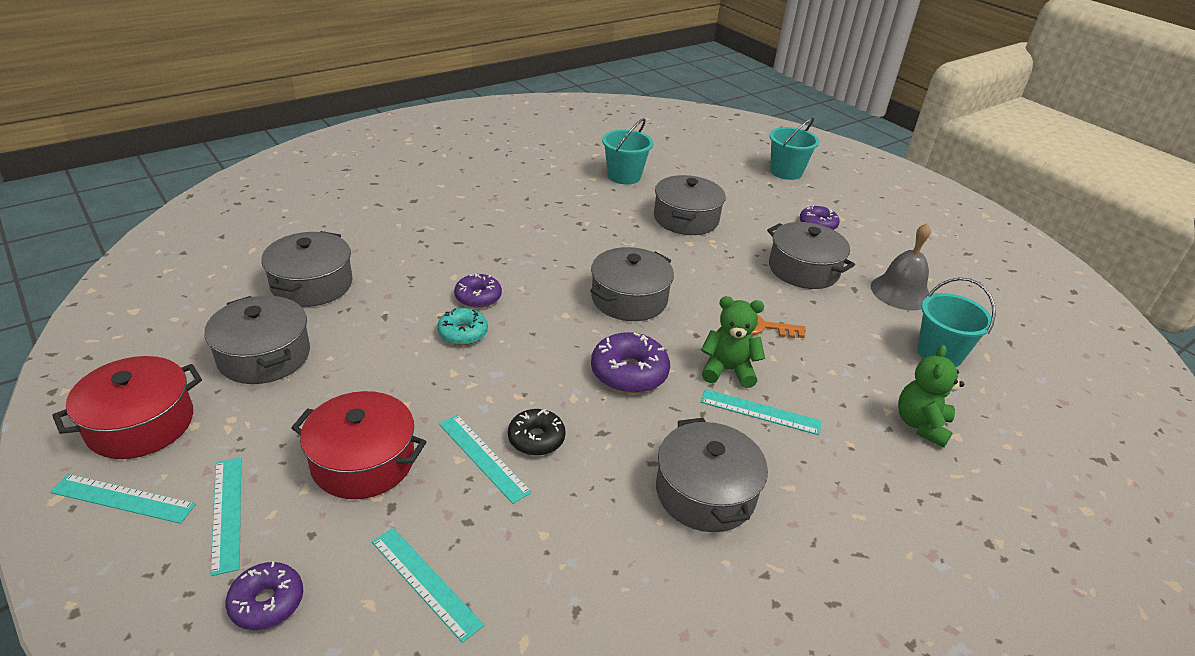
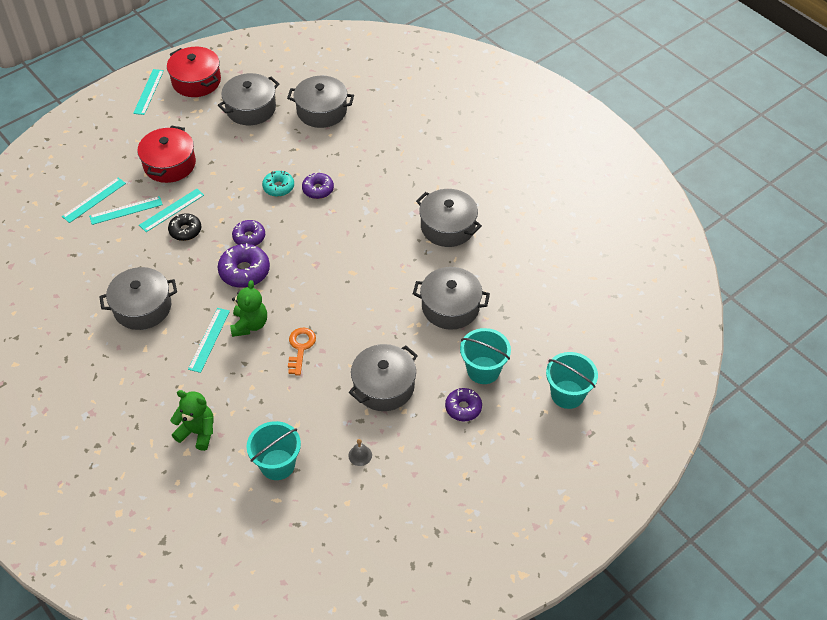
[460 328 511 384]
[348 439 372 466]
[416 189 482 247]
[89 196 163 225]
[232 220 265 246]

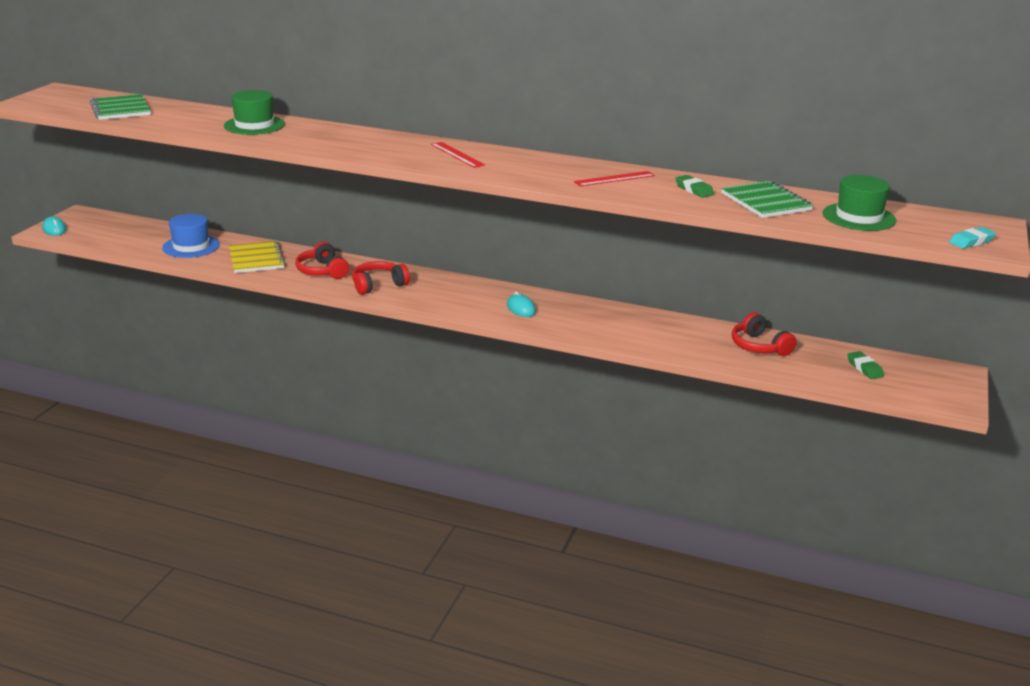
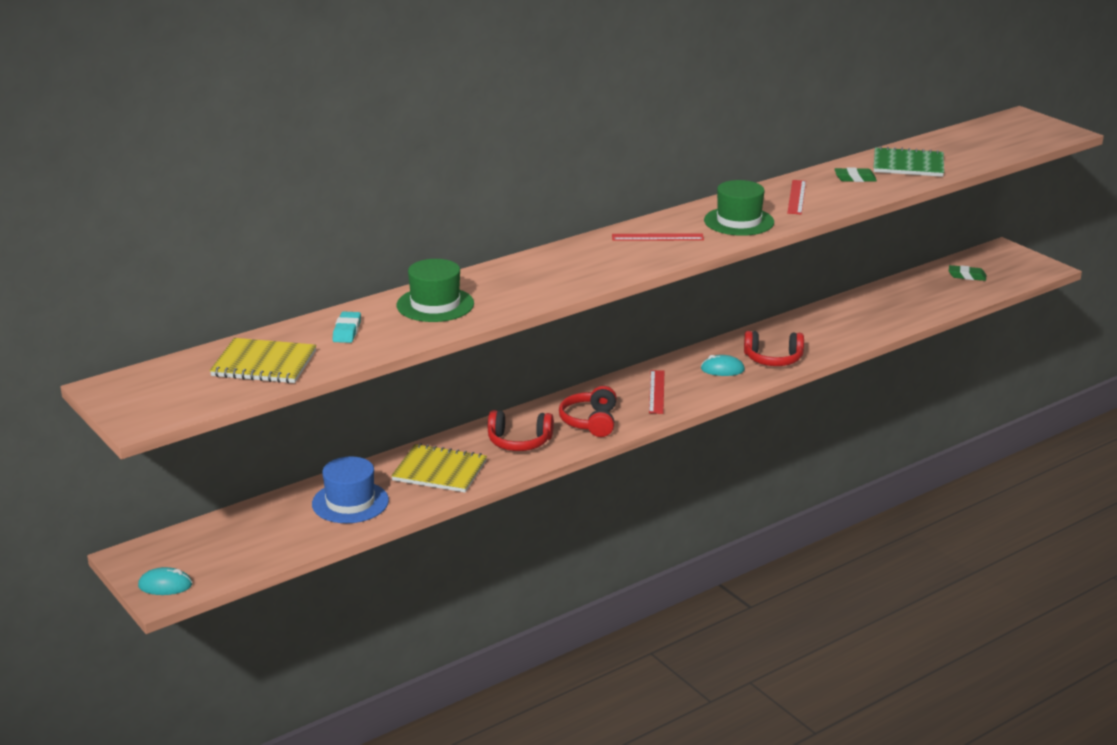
[210 338 317 383]
[704 180 774 236]
[333 312 361 343]
[744 331 804 366]
[649 370 664 414]

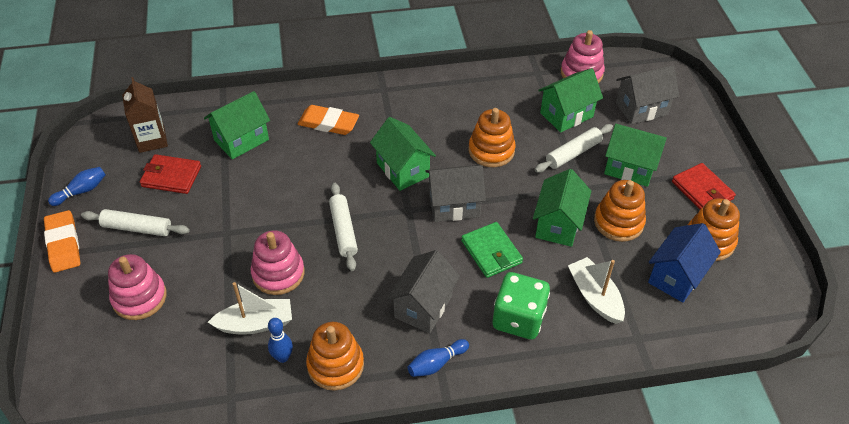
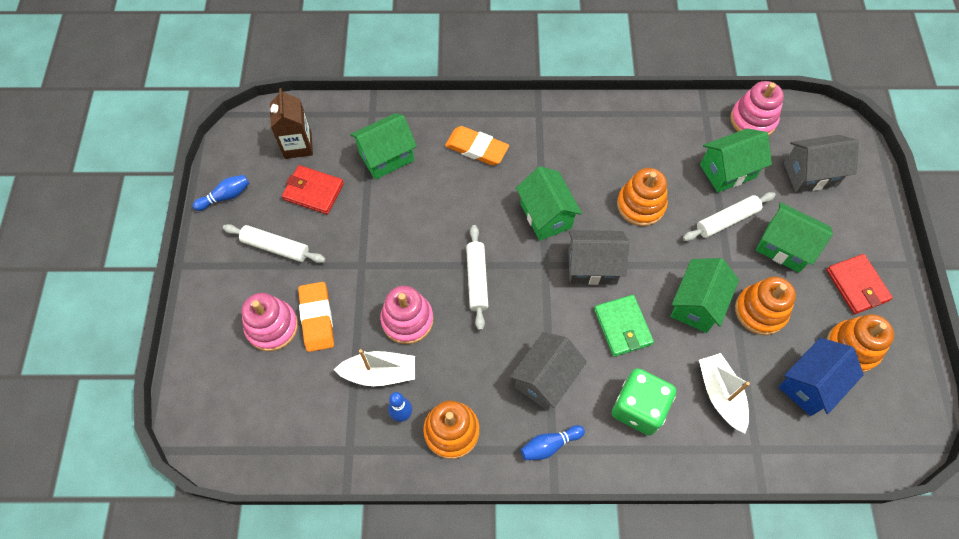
[298 282 334 352]

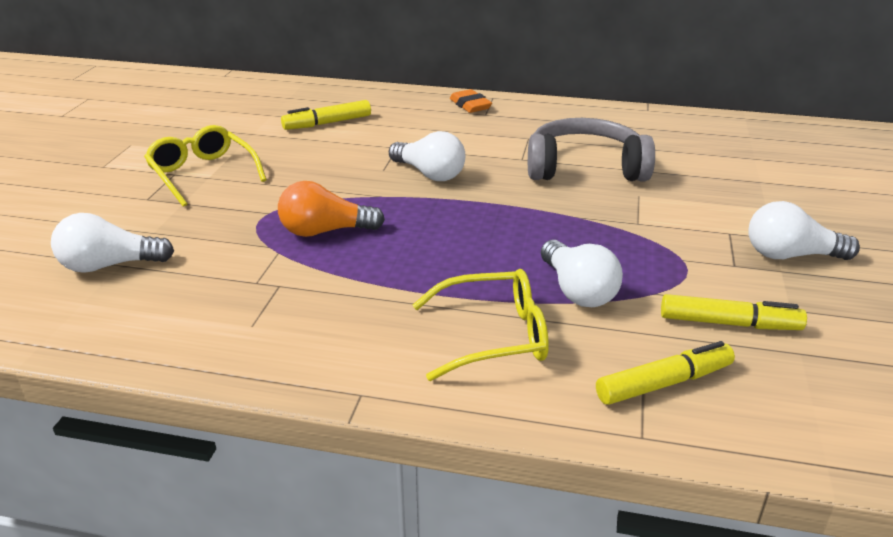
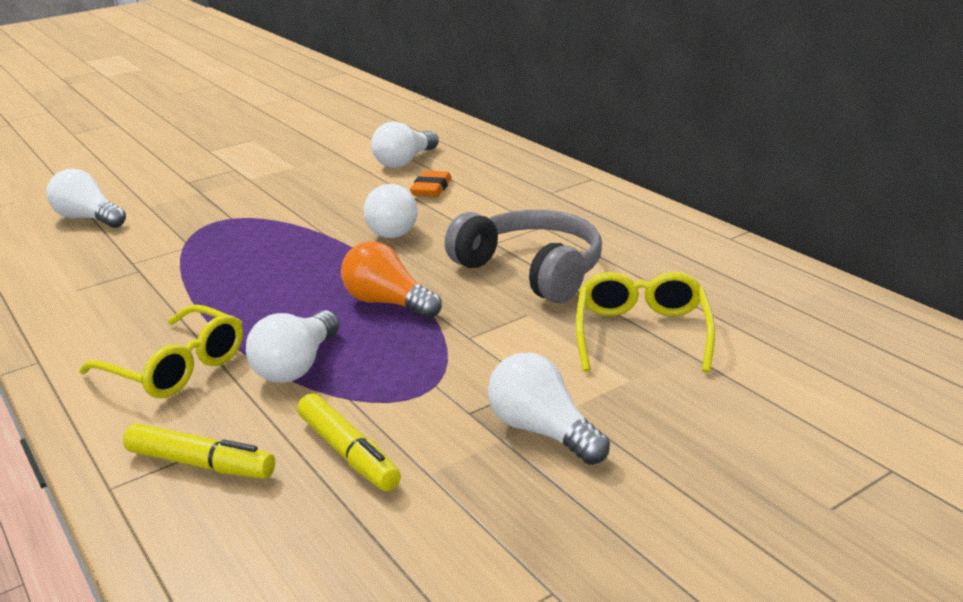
[410 171 452 197]
[371 121 439 168]
[576 272 715 373]
[341 241 442 319]

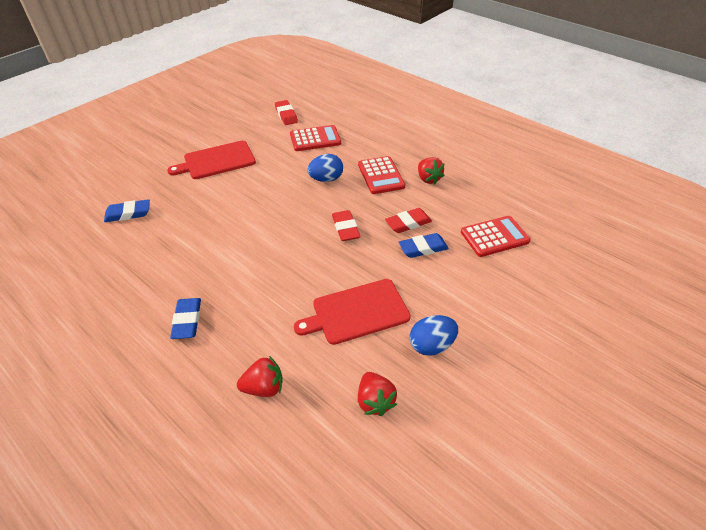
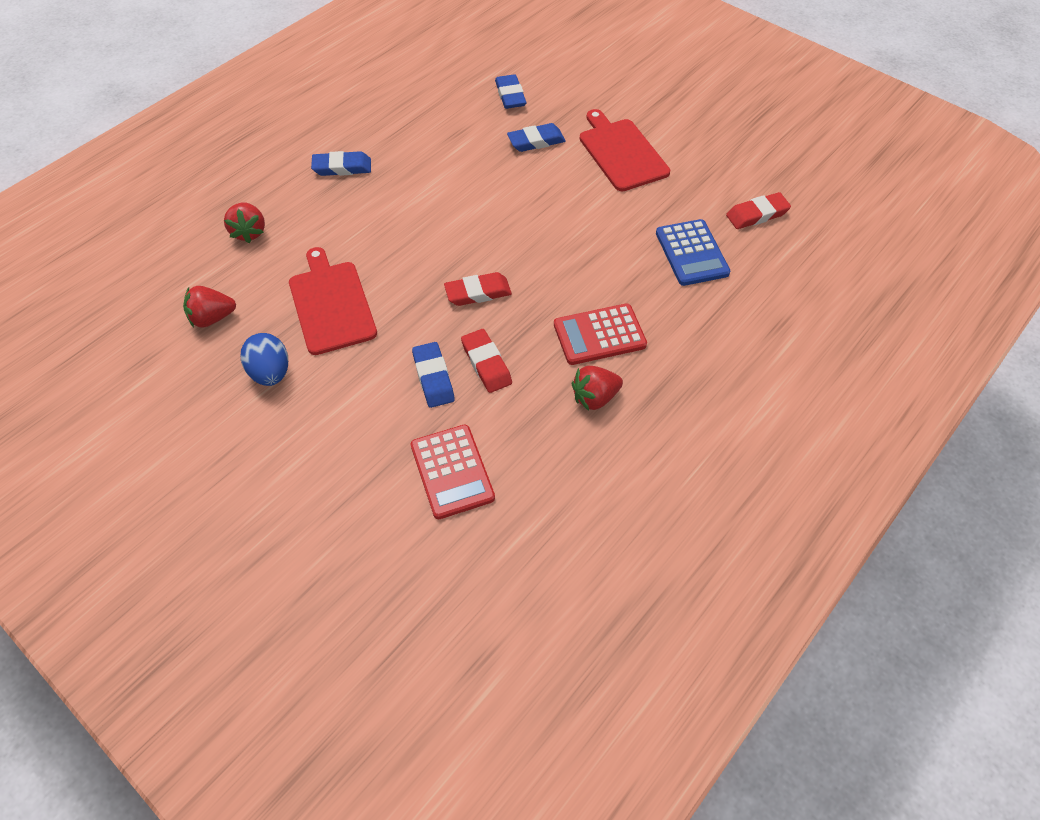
[656 219 730 286]
[307 154 343 182] (first image)
[507 123 566 152]

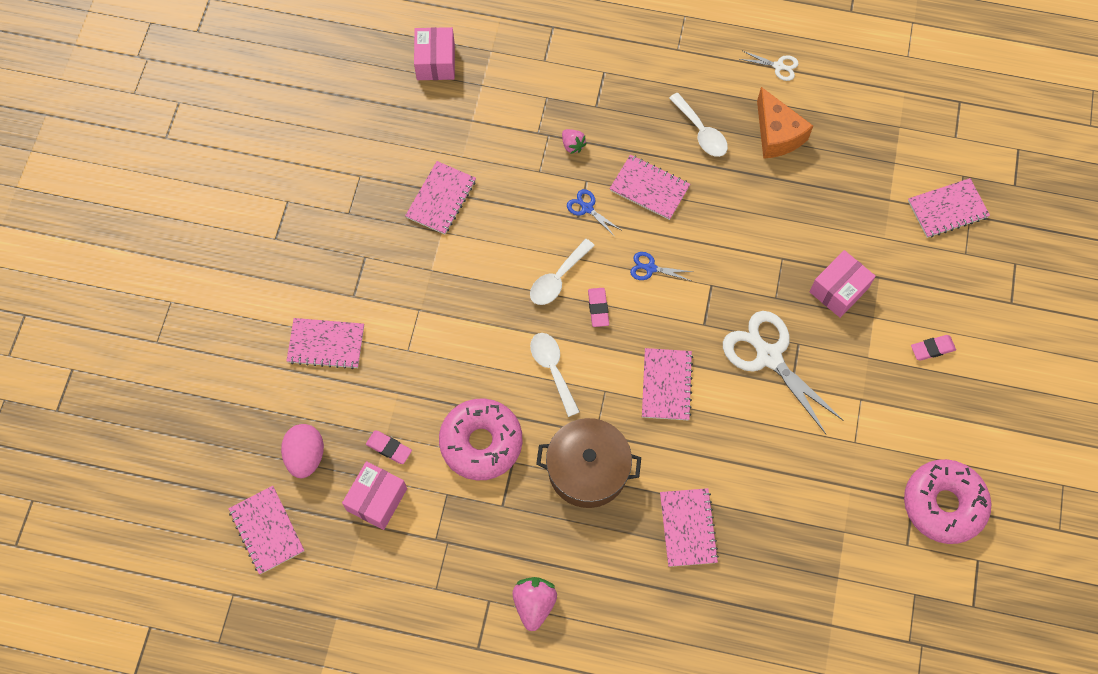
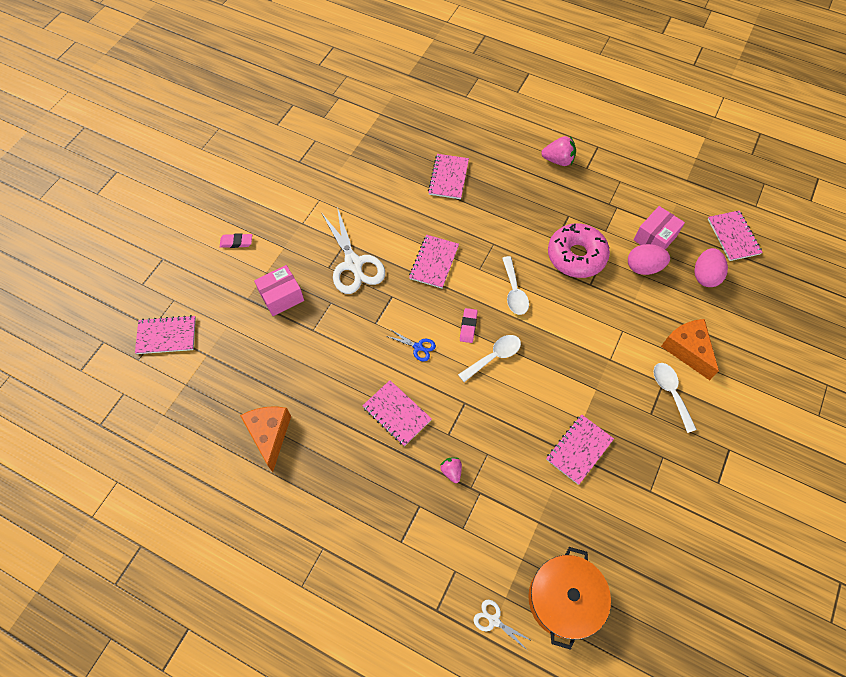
[528 547 611 650]
[473 600 532 650]
[653 363 697 433]
[567 189 621 237] (first image)
[661 319 719 380]
[536 418 641 508] (first image)
[628 244 670 275]
[904 459 991 544] (first image)
[541 136 576 166]

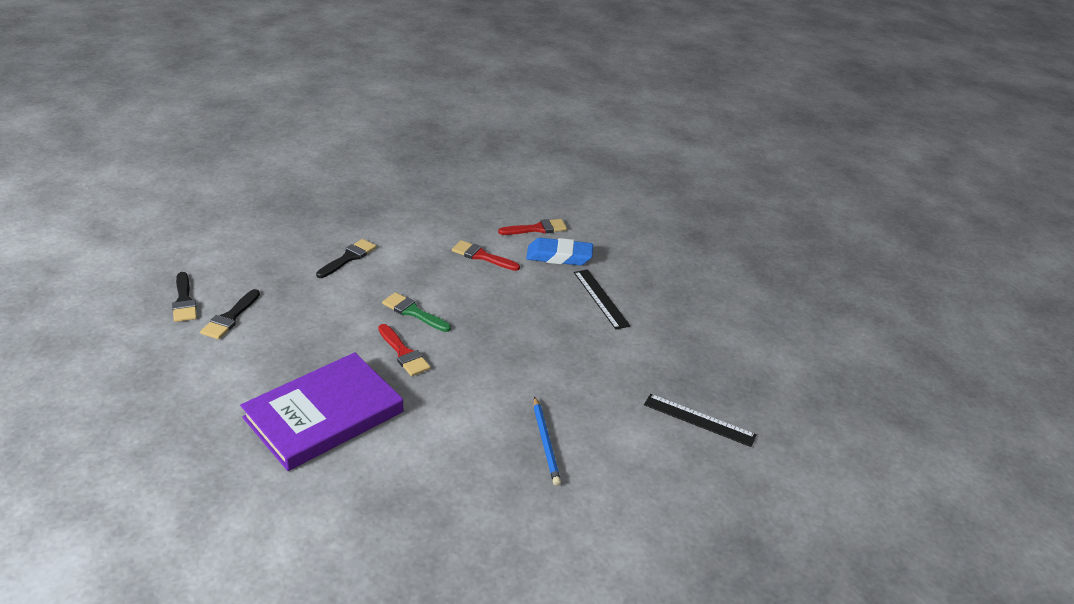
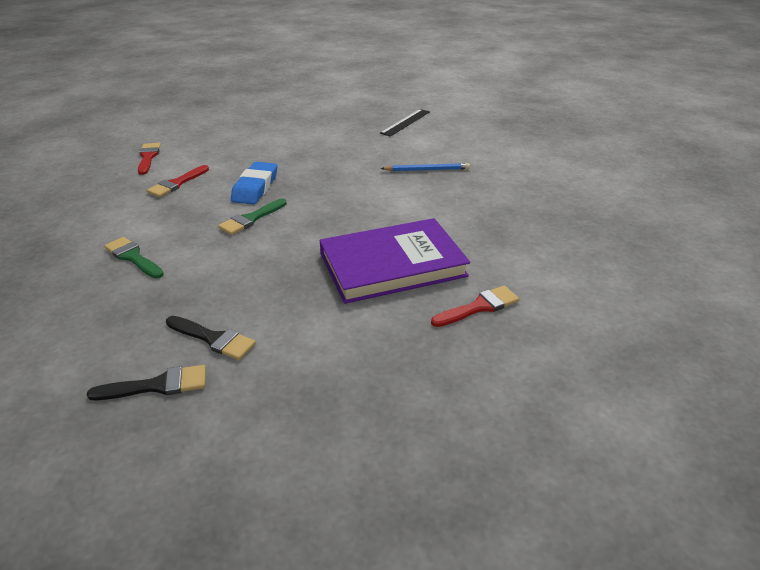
[231 162 277 204]
[104 237 164 279]
[574 269 630 330] (first image)
[431 285 519 327]
[320 218 470 304]

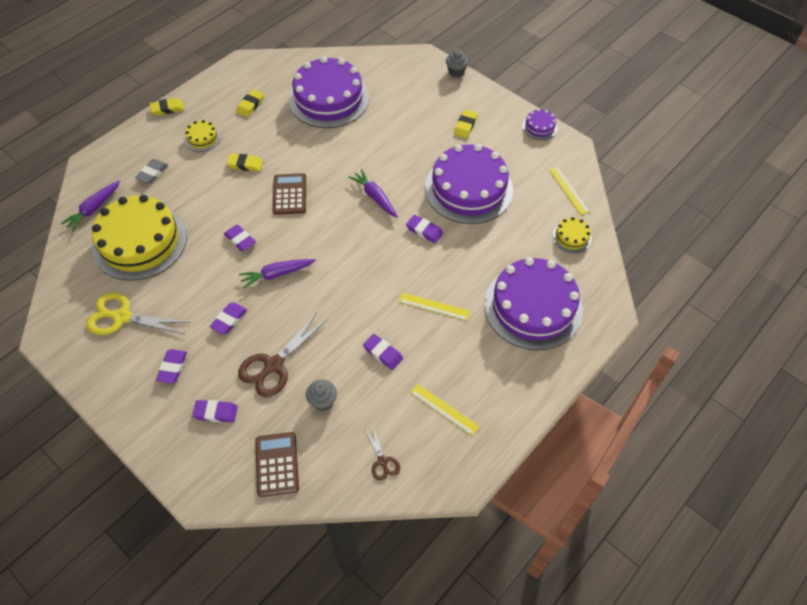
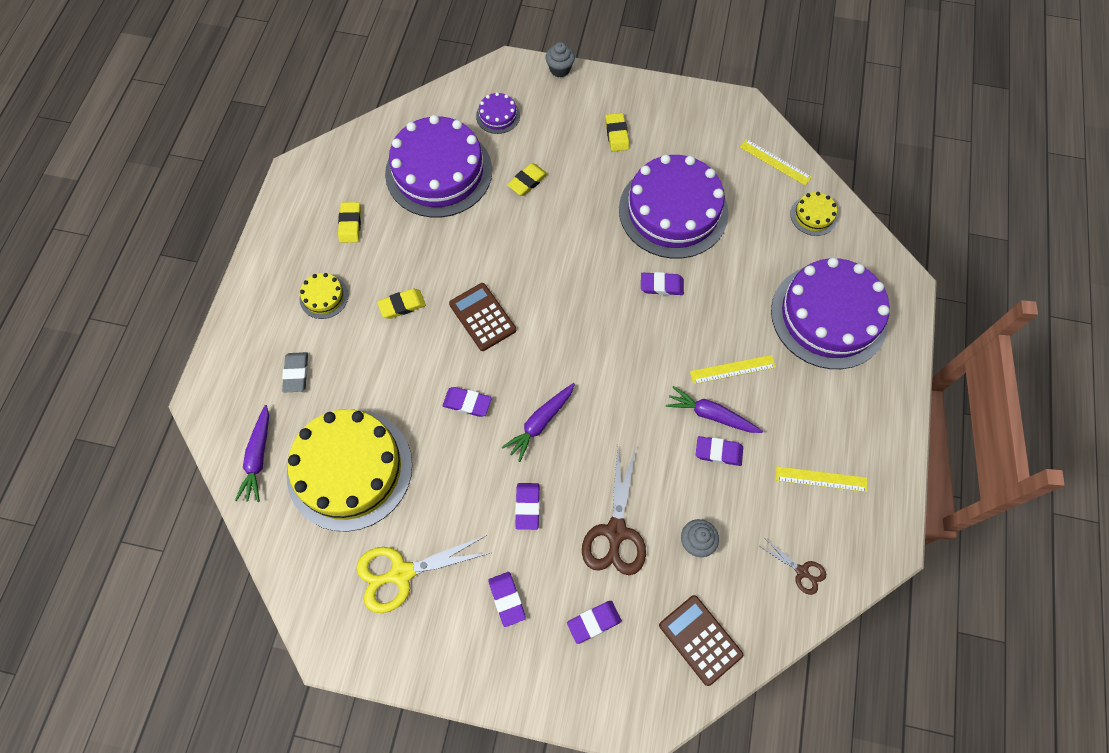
[507 163 548 196]
[476 92 520 134]
[666 386 763 433]

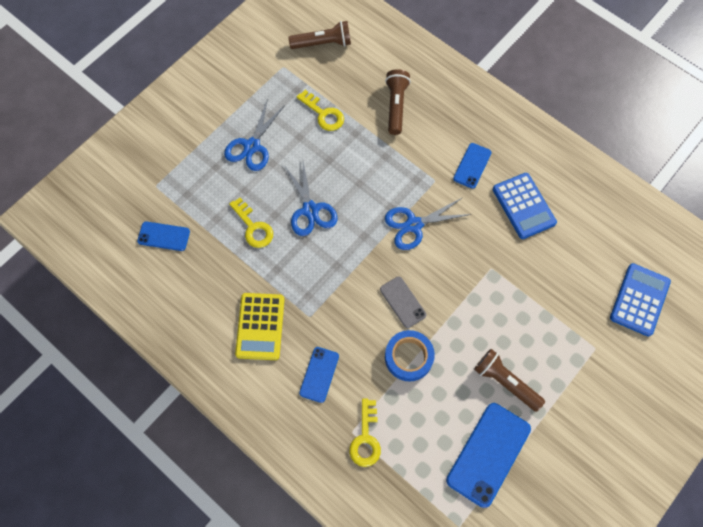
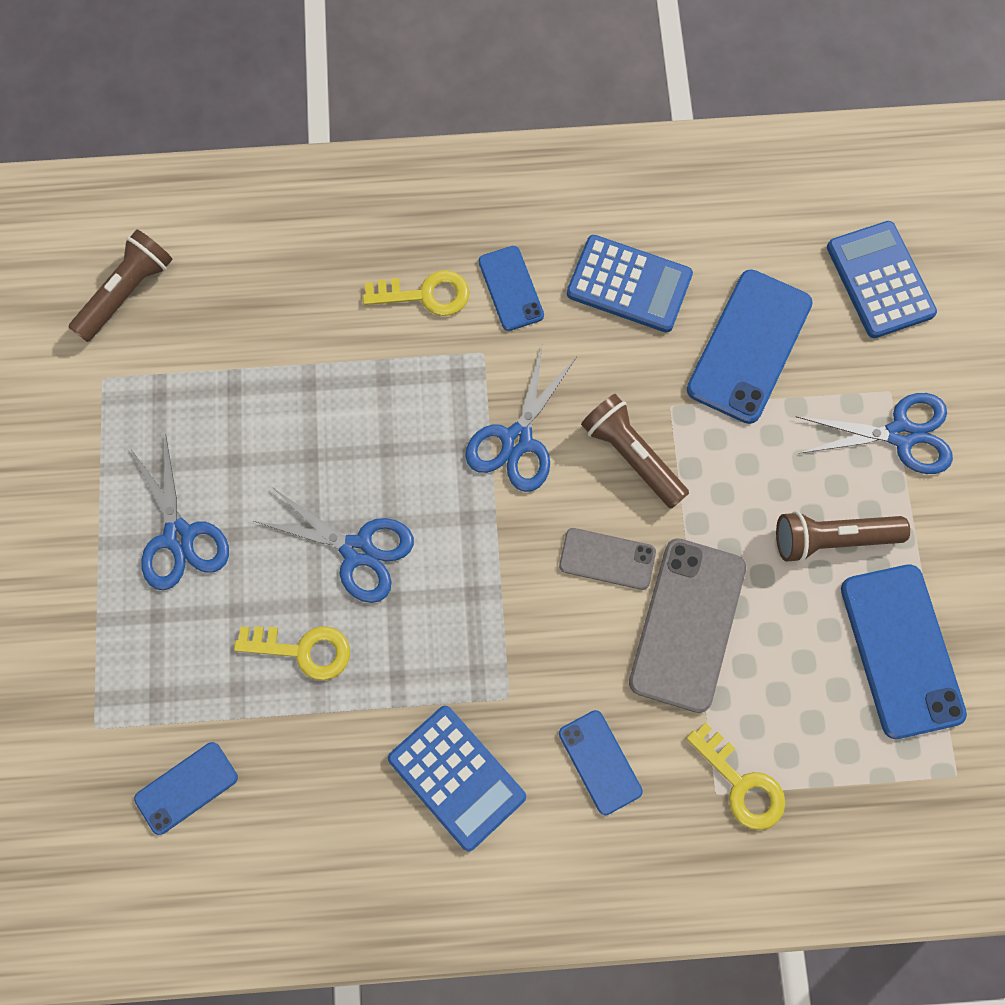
[581 394 689 509]
[363 270 470 316]
[388 706 526 852]
[629 538 746 713]
[687 269 813 424]
[796 393 953 474]

